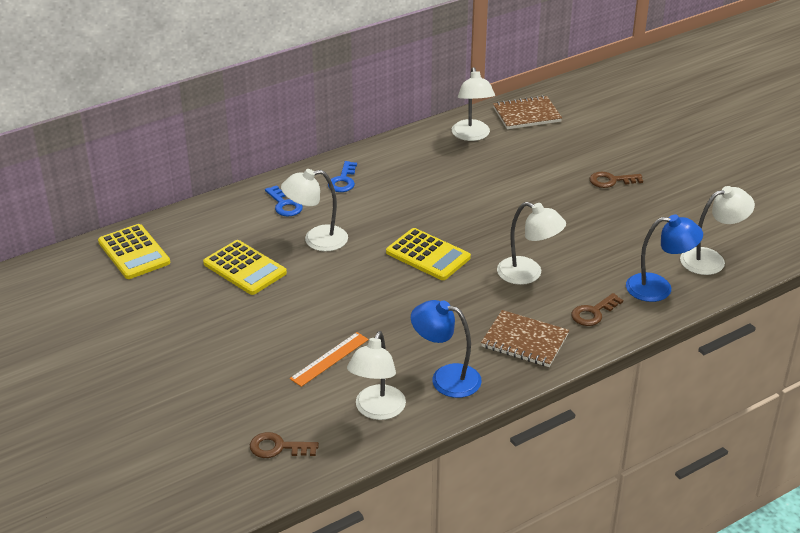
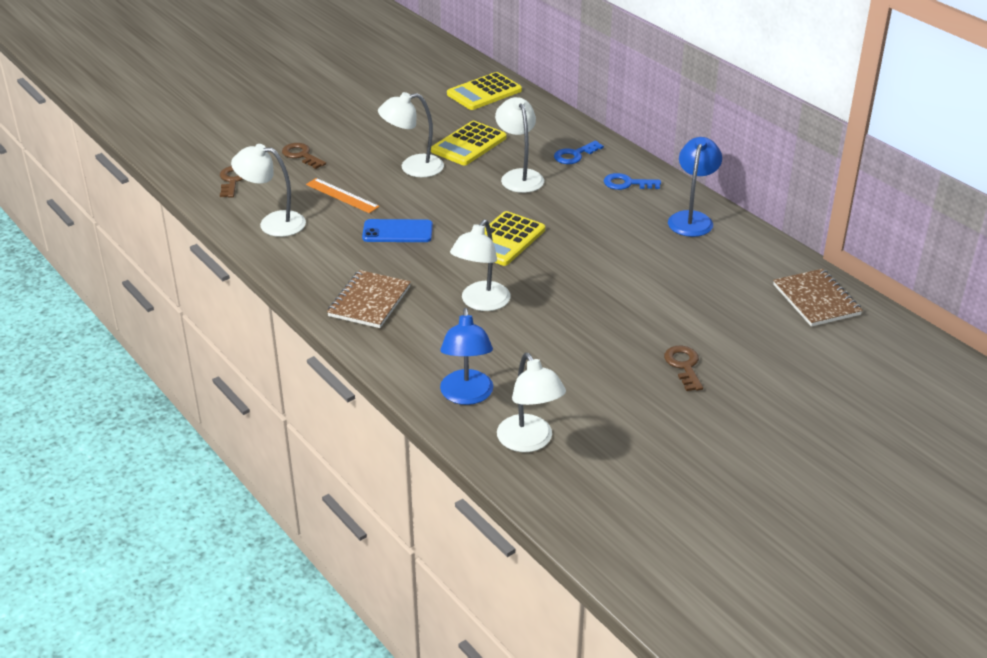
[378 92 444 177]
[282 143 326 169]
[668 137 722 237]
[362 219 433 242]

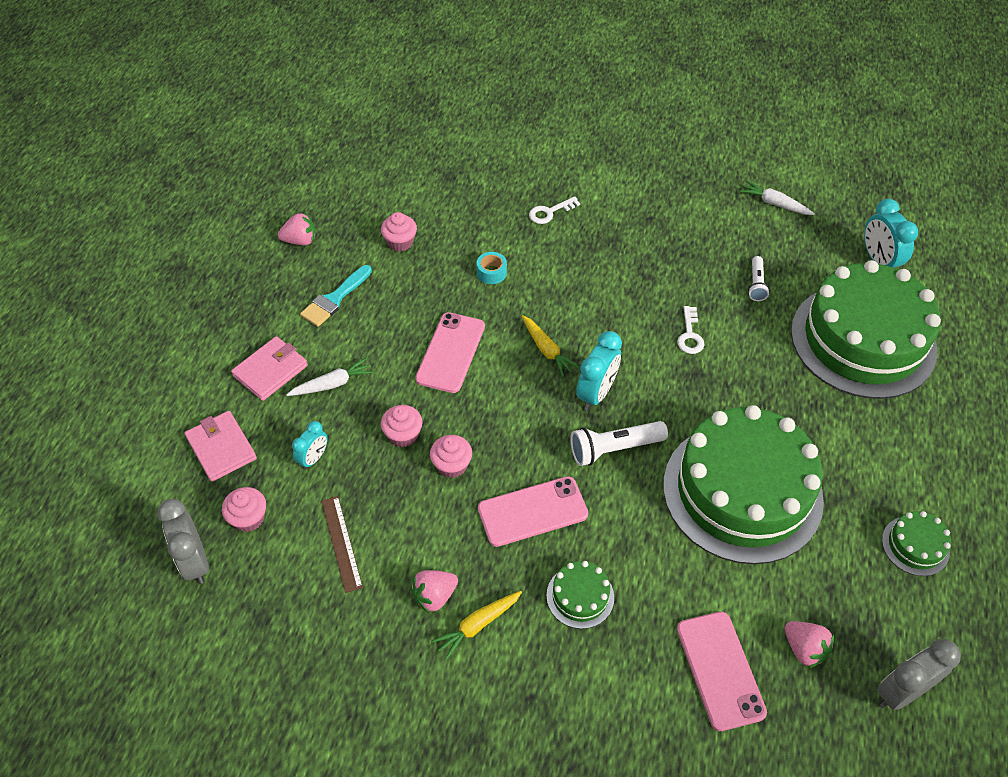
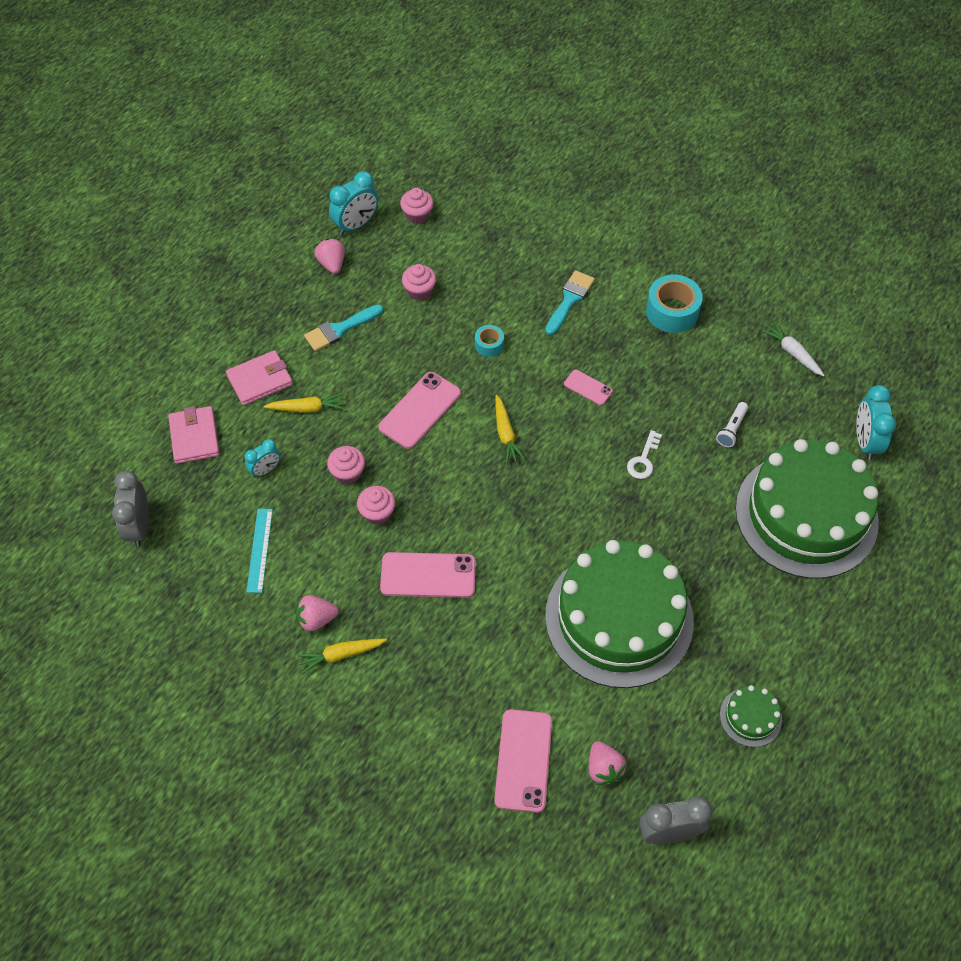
[545 270 595 335]
[315 238 345 274]
[329 171 378 235]
[264 393 344 413]
[570 421 668 466] (first image)
[400 188 433 224]
[246 509 273 593]
[547 561 614 629] (first image)
[646 275 703 333]
[564 370 613 405]

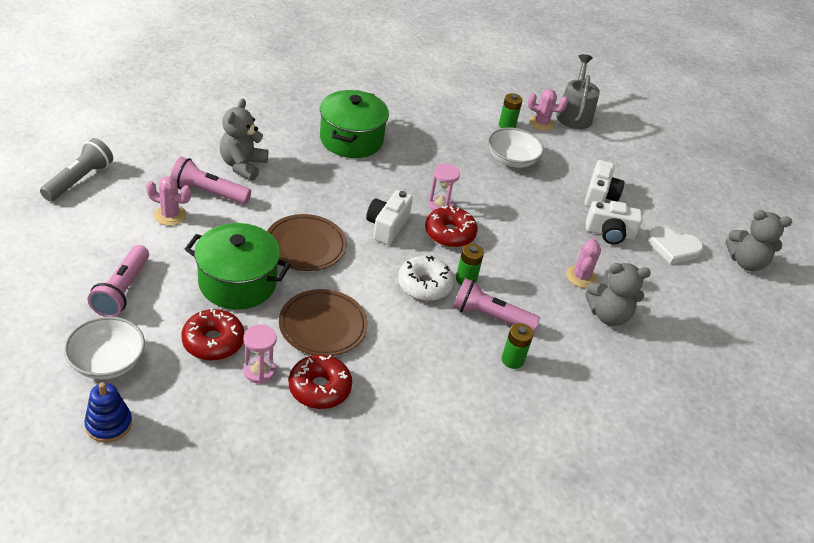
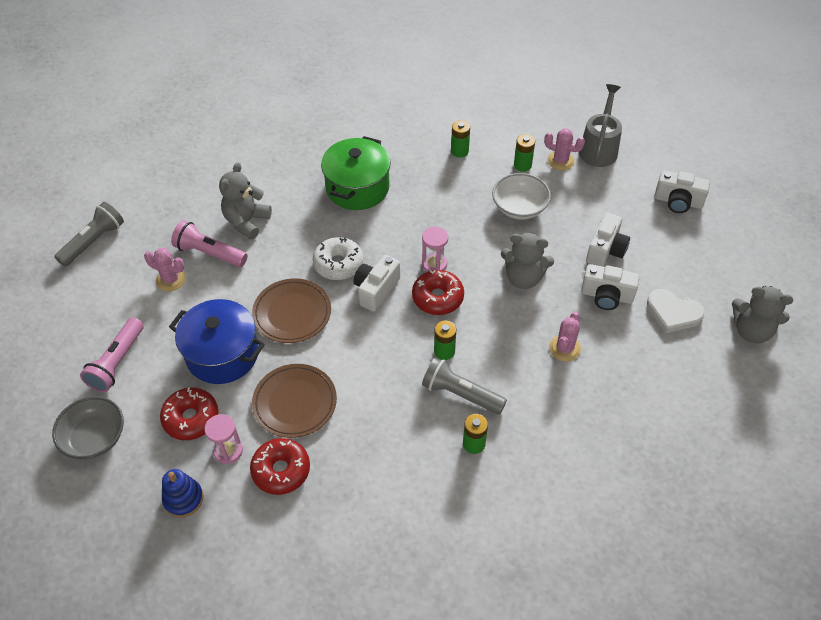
[169 299 265 384]
[313 237 363 280]
[501 233 554 289]
[422 357 507 414]
[52 397 124 459]
[162 469 204 517]
[451 120 470 157]
[655 171 710 213]

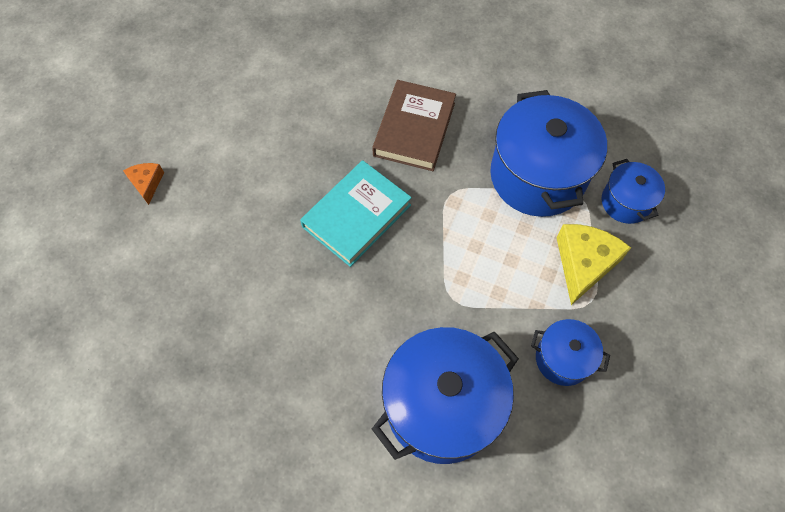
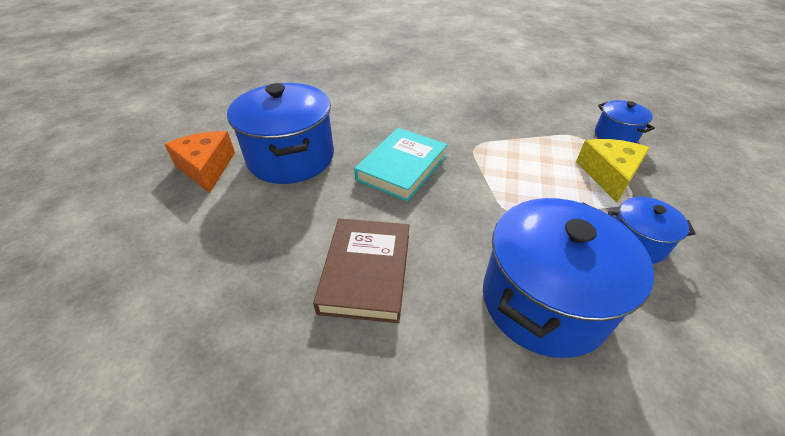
[313 218 409 323]
[227 83 334 184]
[164 131 235 193]

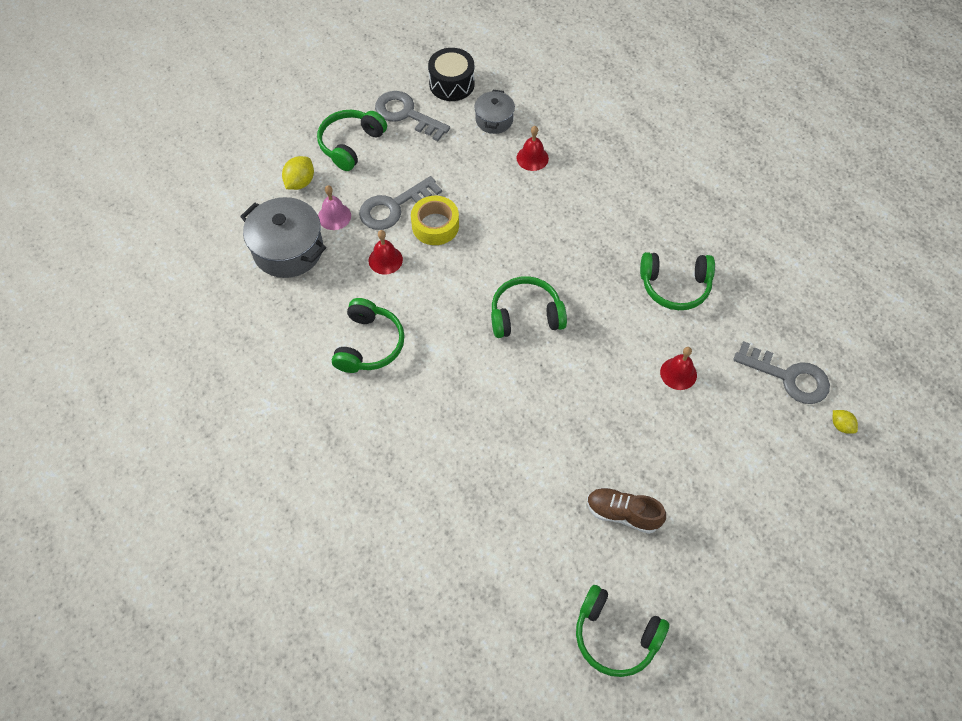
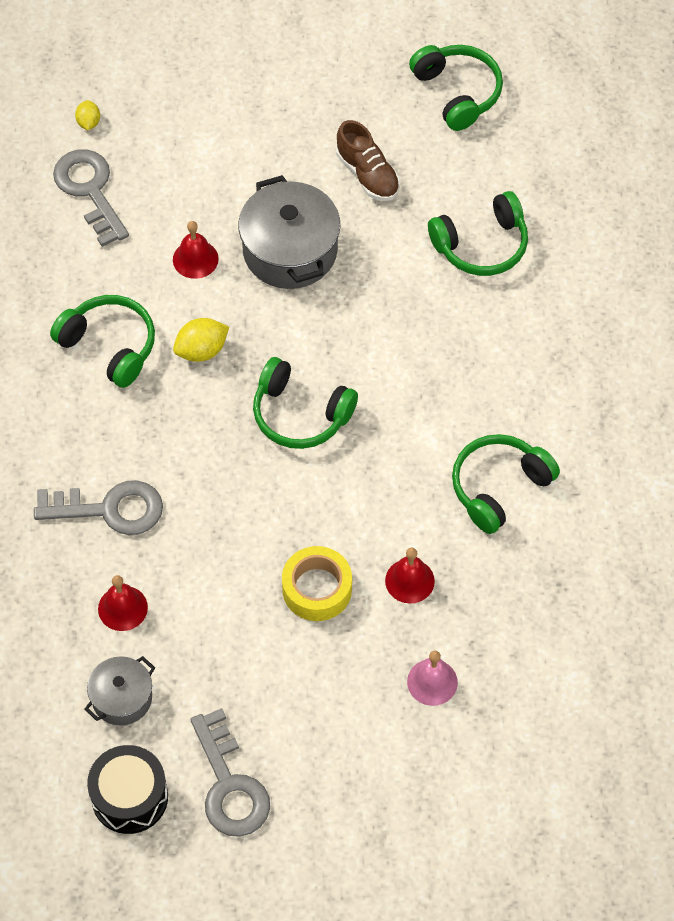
[428 191 528 276]
[173 318 229 362]
[34 480 163 535]
[238 175 340 289]

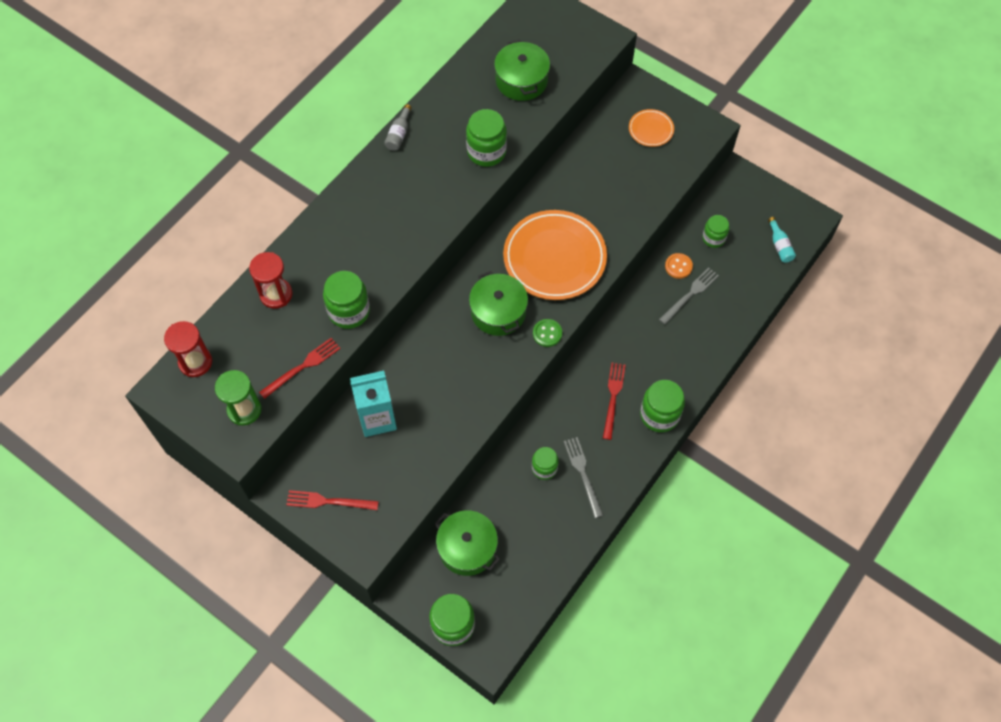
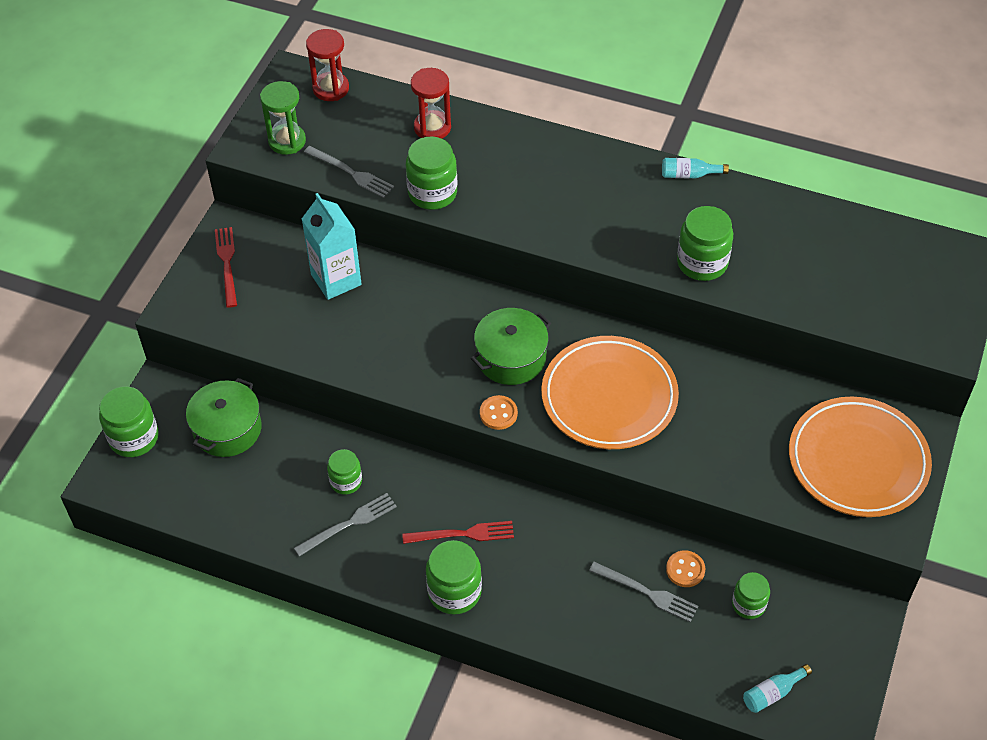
[494 40 550 101] (first image)
[662 158 729 178]
[789 397 932 517]
[480 395 518 430]
[304 146 394 198]

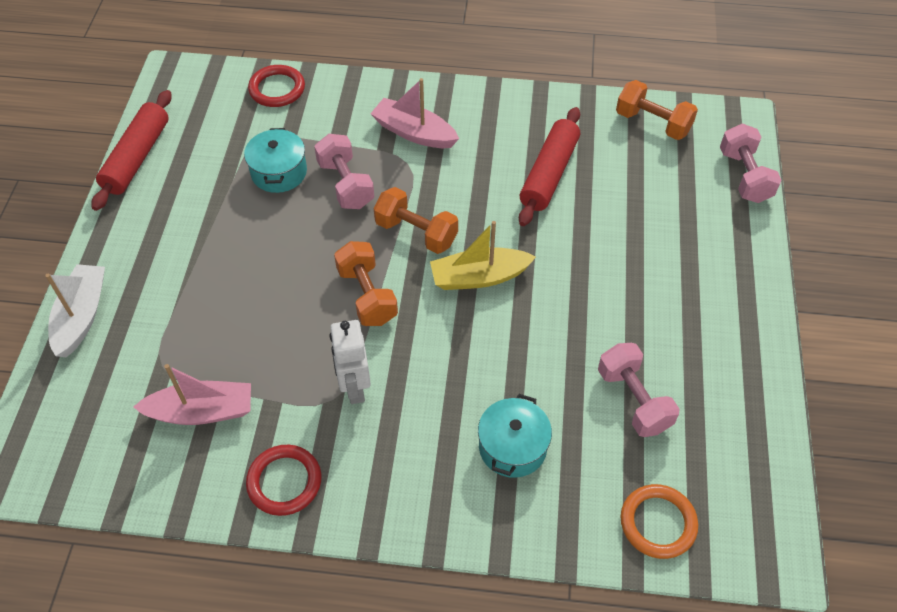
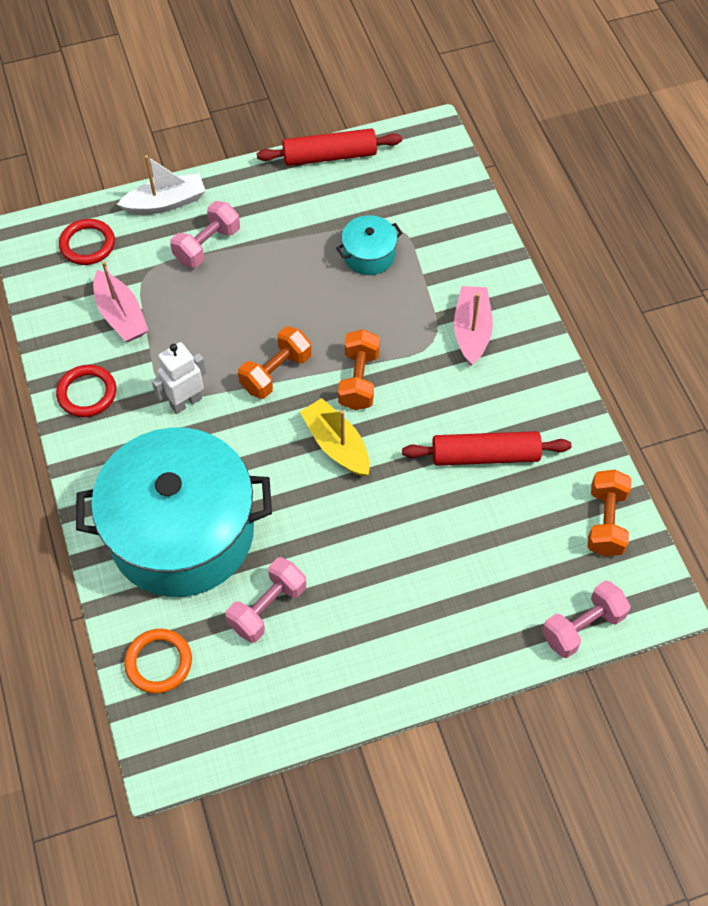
[59 219 115 265]
[170 201 240 268]
[76 428 272 597]

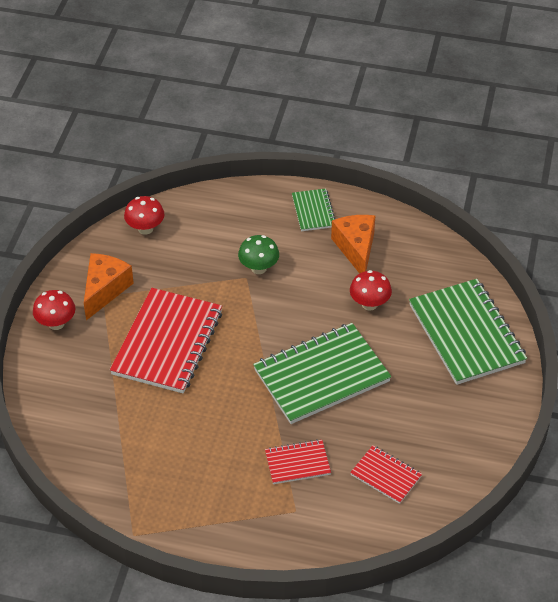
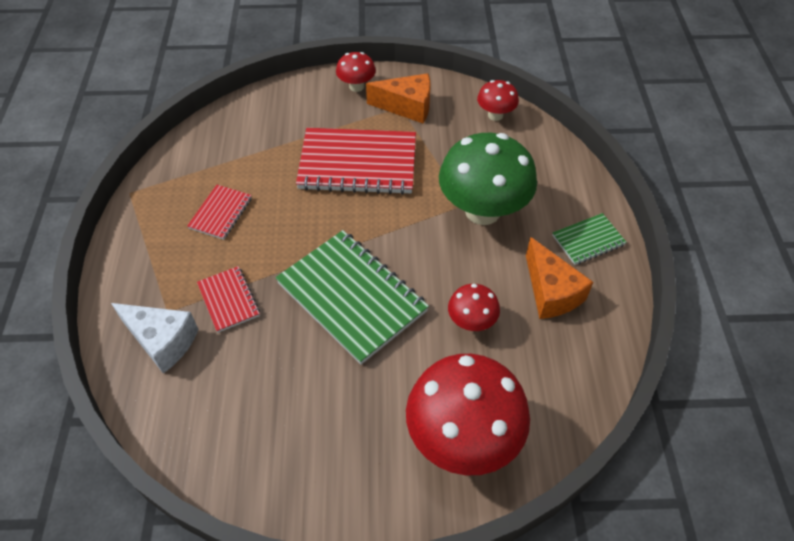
[526 237 593 319]
[439 133 537 225]
[406 354 530 476]
[187 185 252 240]
[111 303 199 373]

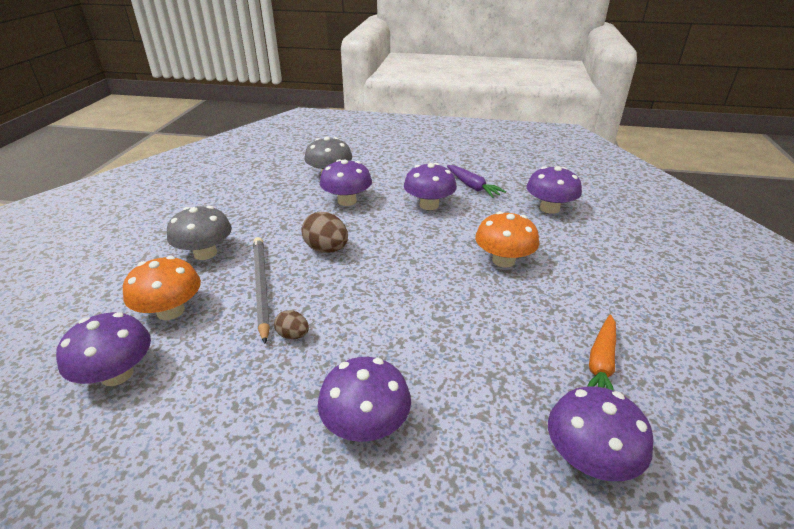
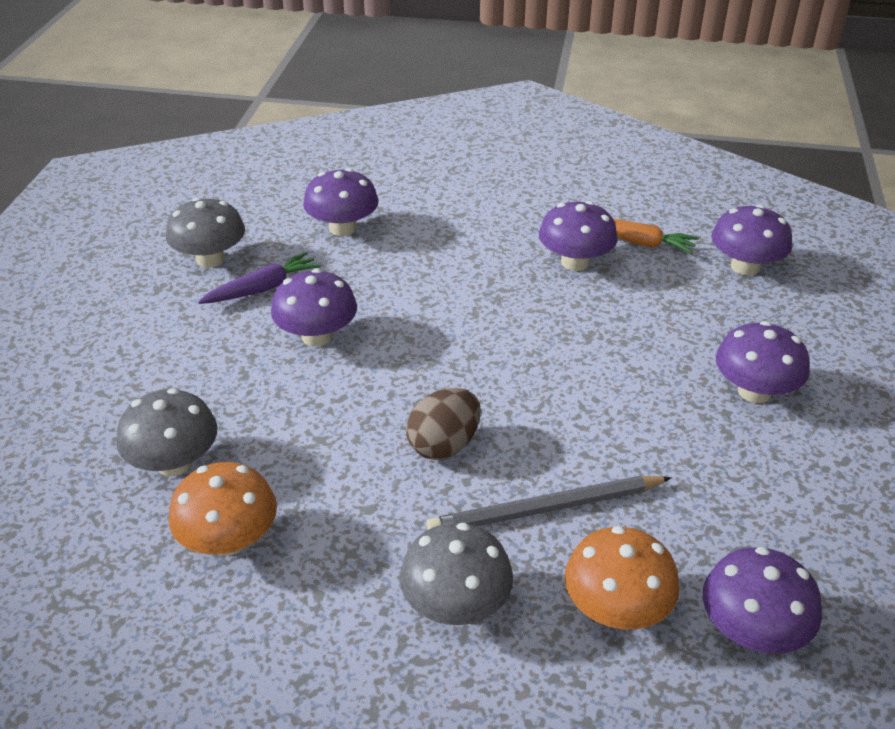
[539 201 618 271]
[169 462 277 556]
[274 310 309 339] (first image)
[166 197 245 268]

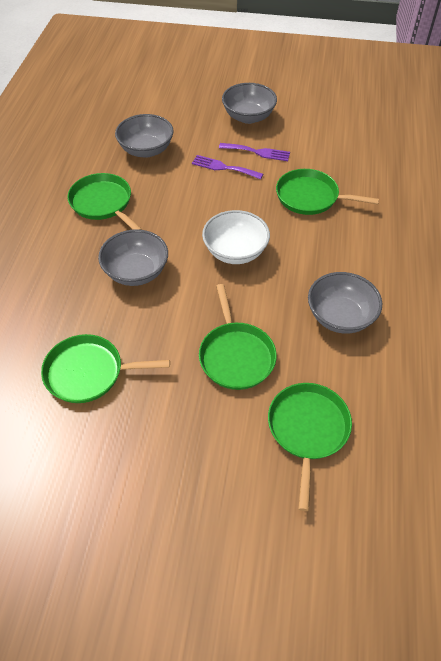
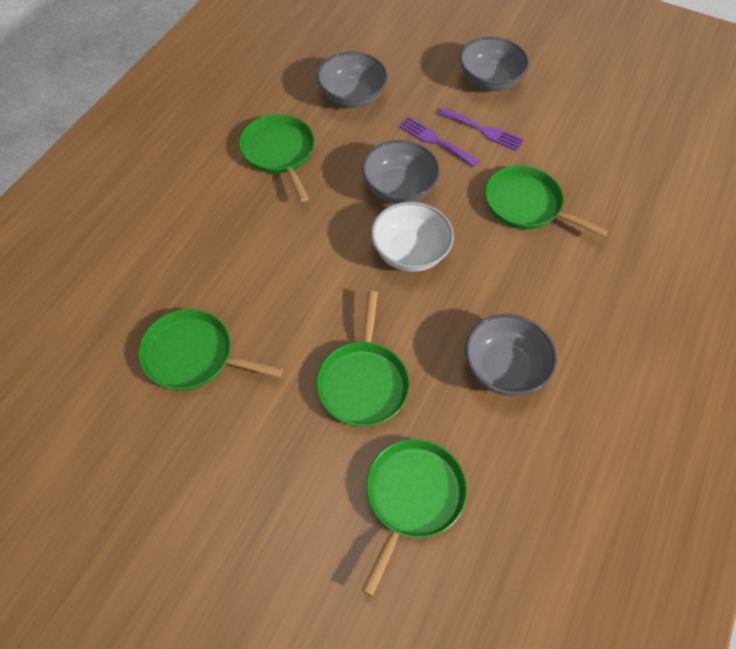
[362 140 440 204]

